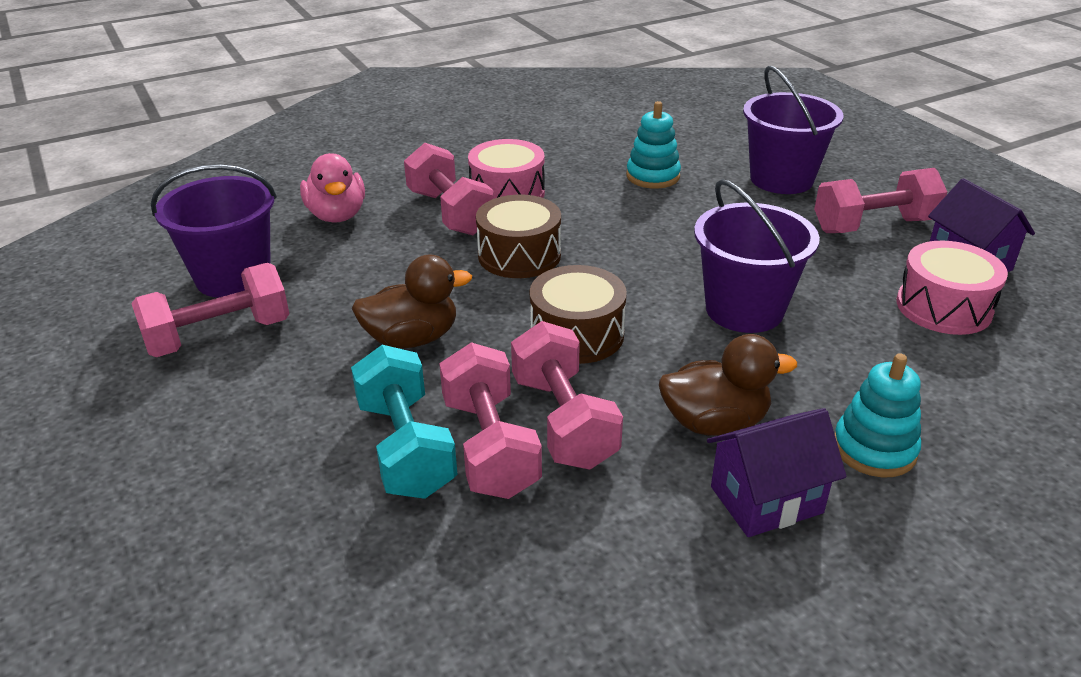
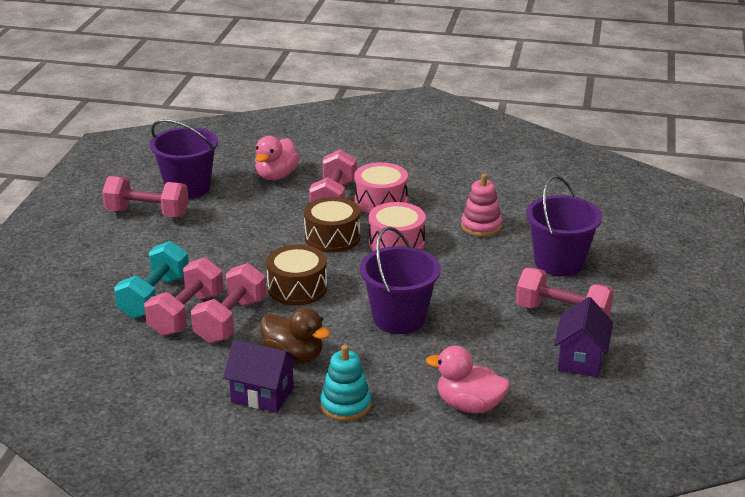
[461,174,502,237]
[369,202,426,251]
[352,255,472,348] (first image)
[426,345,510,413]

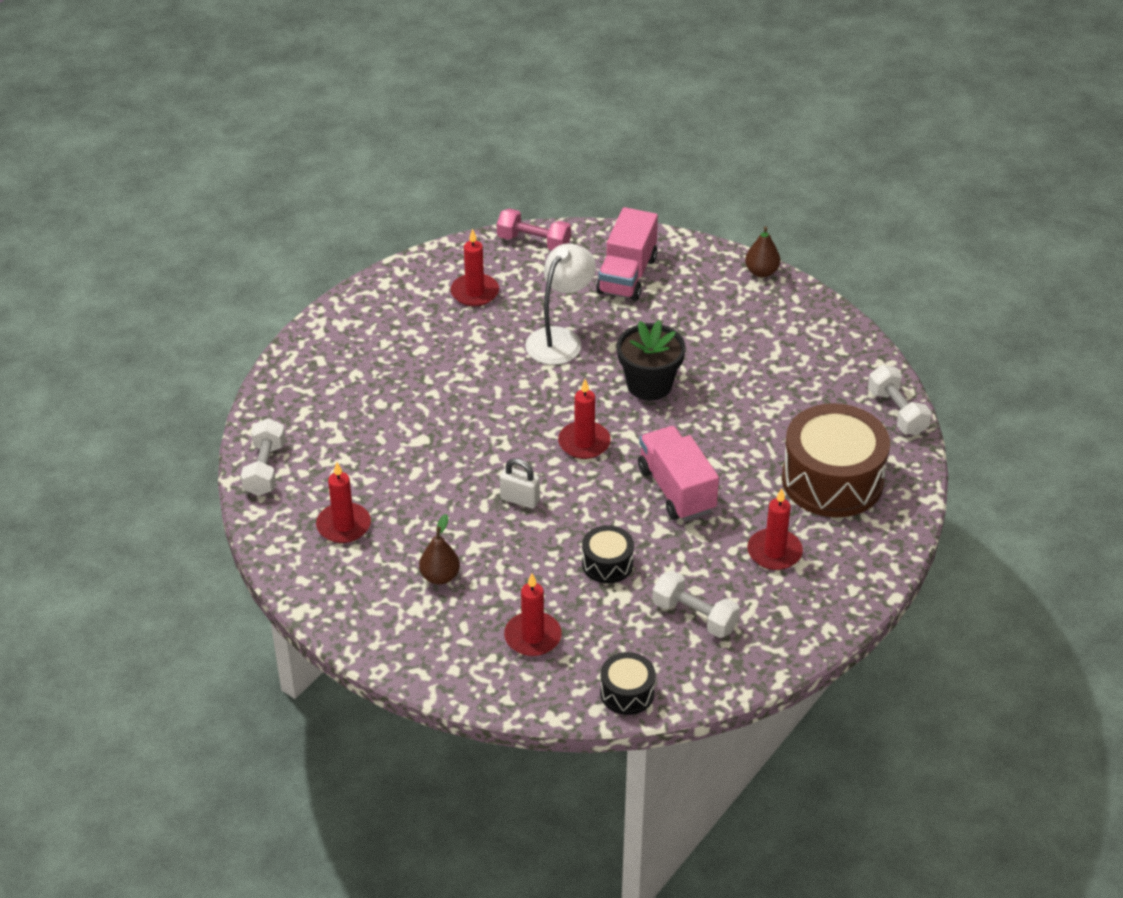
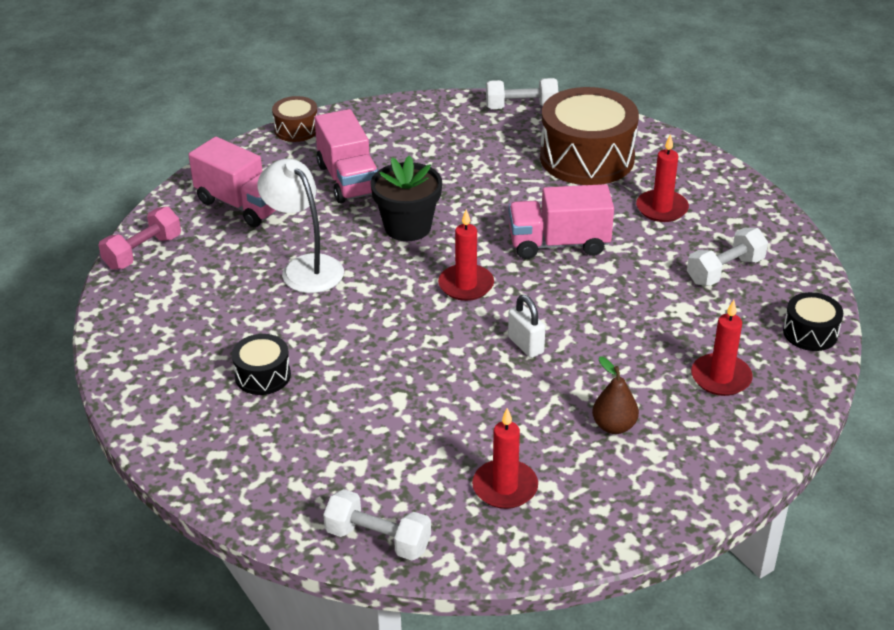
[272,96,317,142]
[451,229,499,307] (first image)
[508,295,545,358]
[232,334,291,395]
[314,109,378,203]

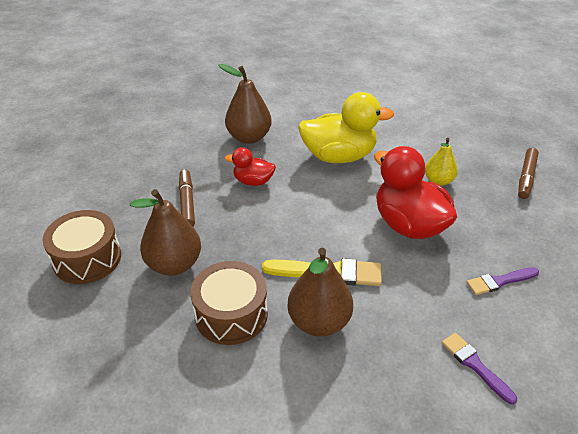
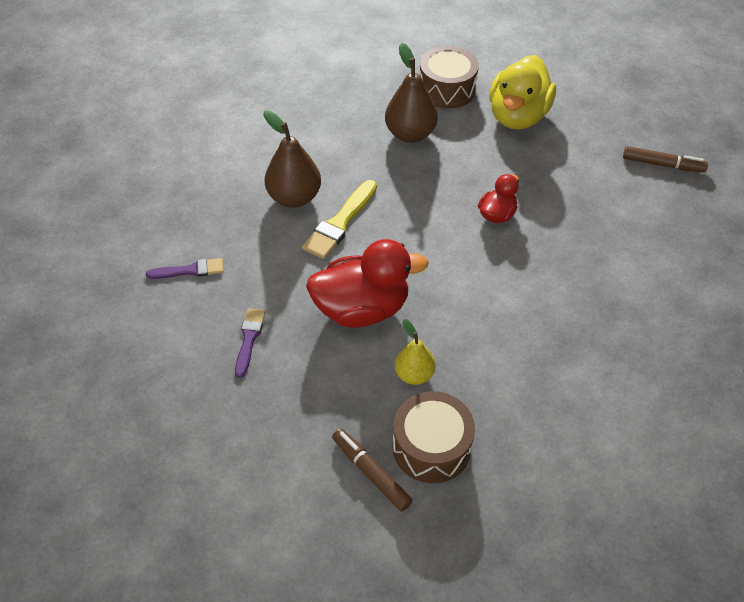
[218,64,272,144] (first image)
[490,55,556,130]
[623,146,708,173]
[392,391,475,483]

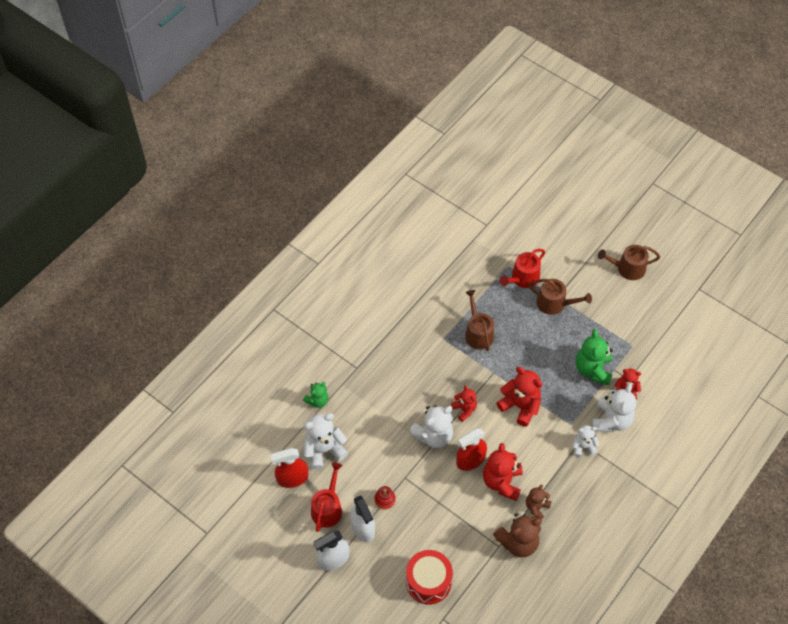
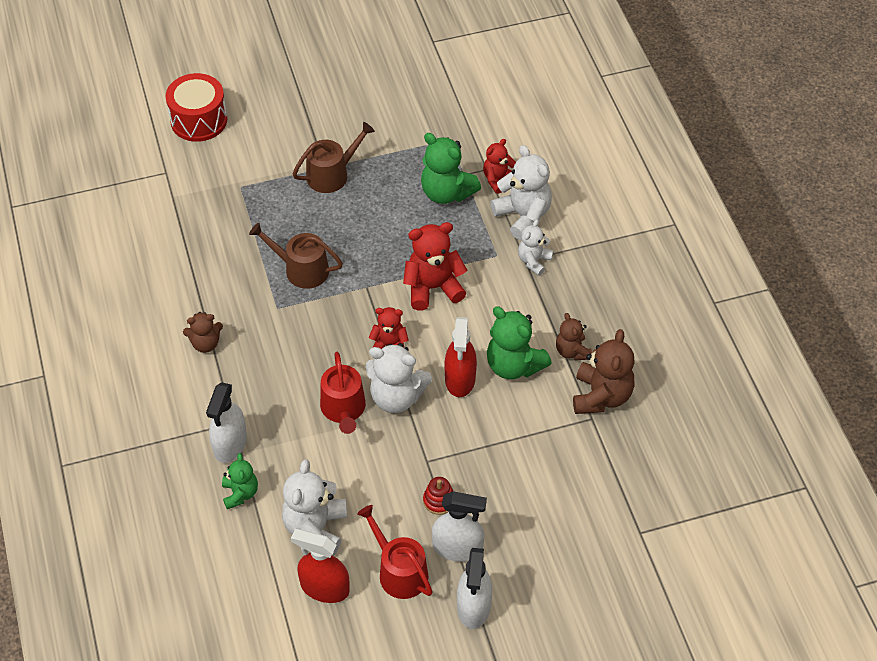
[598,245,660,280] (first image)
[320,352,366,434]
[365,343,432,413]
[487,306,551,379]
[291,529,350,603]
[166,73,227,142]
[183,312,223,353]
[206,382,247,463]

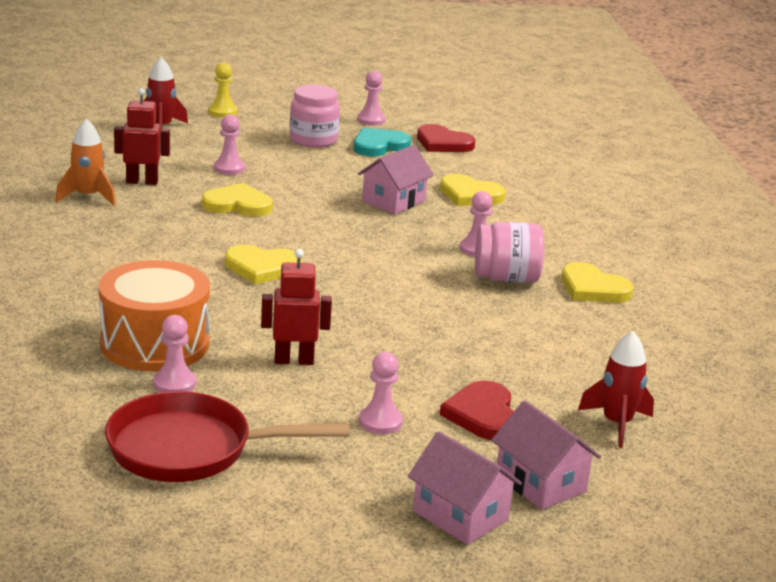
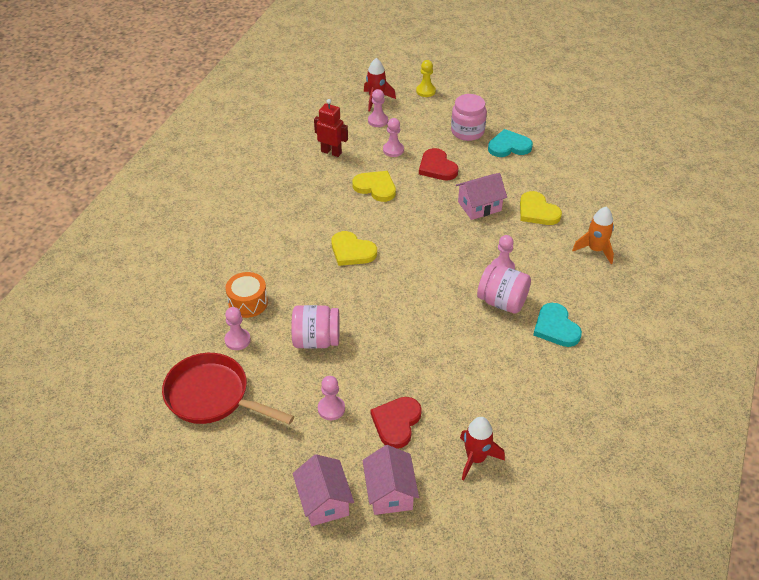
[368,89,388,127]
[572,207,614,264]
[419,148,458,180]
[291,305,340,349]
[225,272,268,318]
[533,303,582,347]

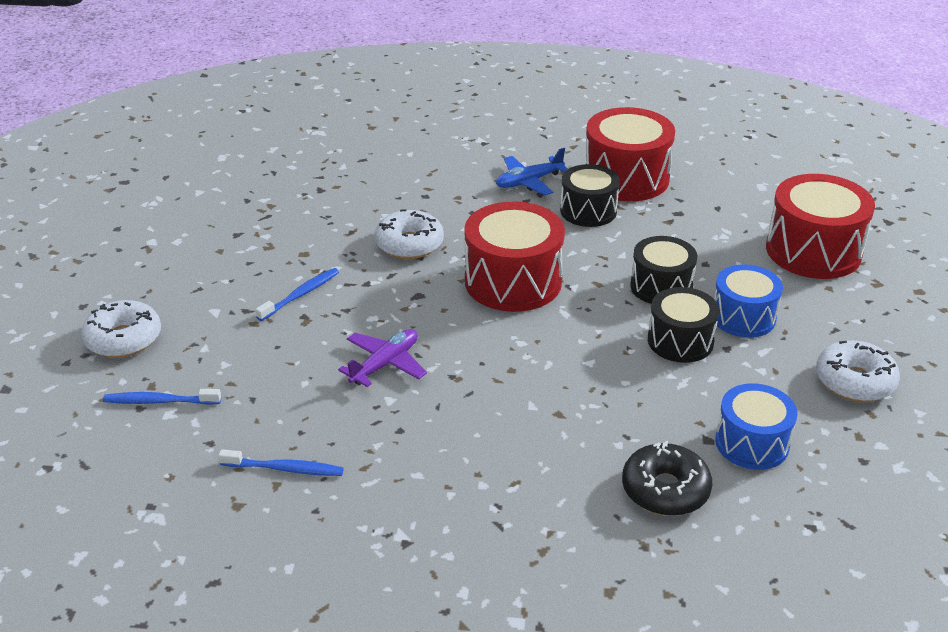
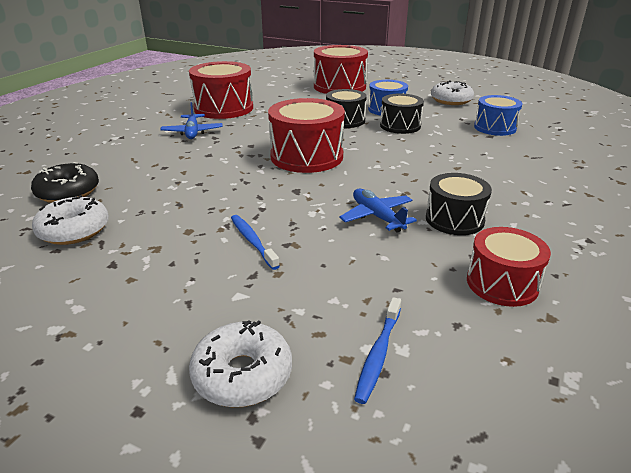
[426,173,492,235]
[32,195,109,245]
[339,189,417,233]
[31,162,99,203]
[467,227,551,307]

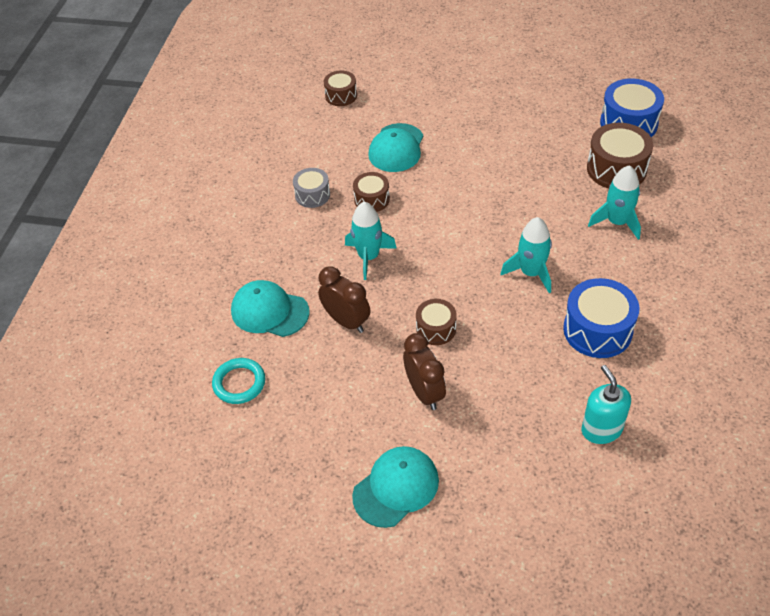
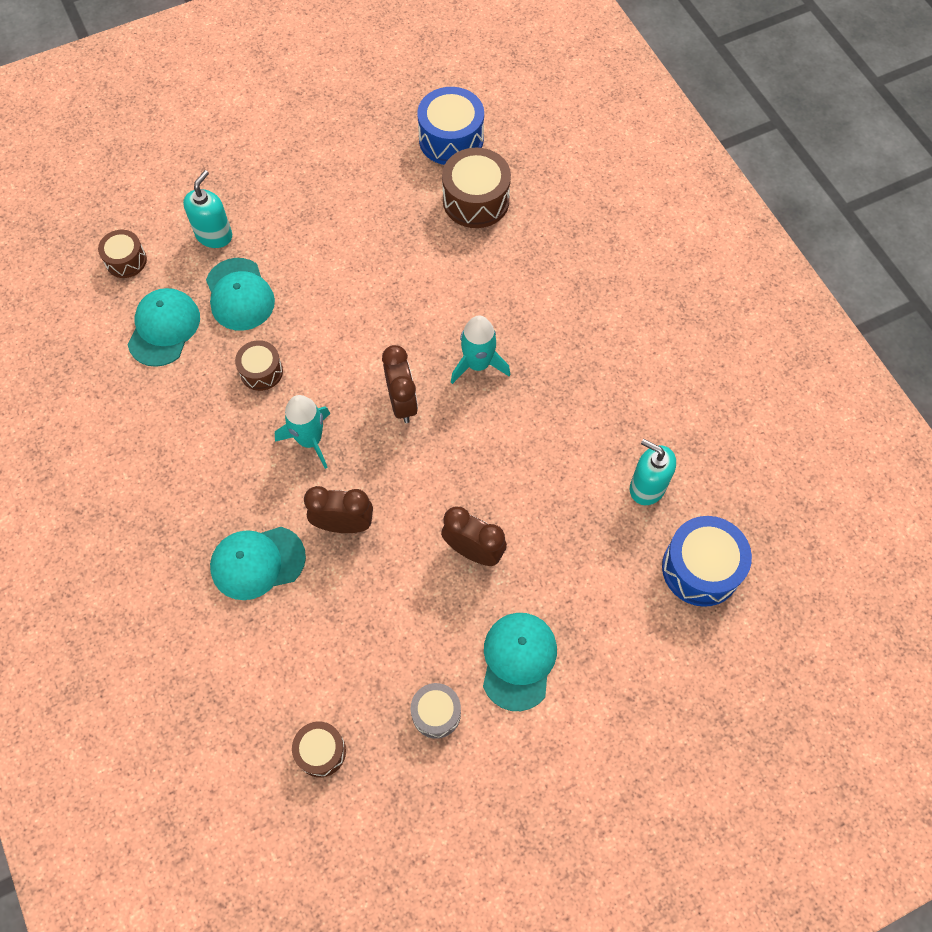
[588,165,641,240] (first image)
[411,683,461,739]
[662,516,752,607]
[292,721,346,778]
[212,358,265,404] (first image)
[183,170,232,248]
[127,288,200,367]
[382,345,418,423]

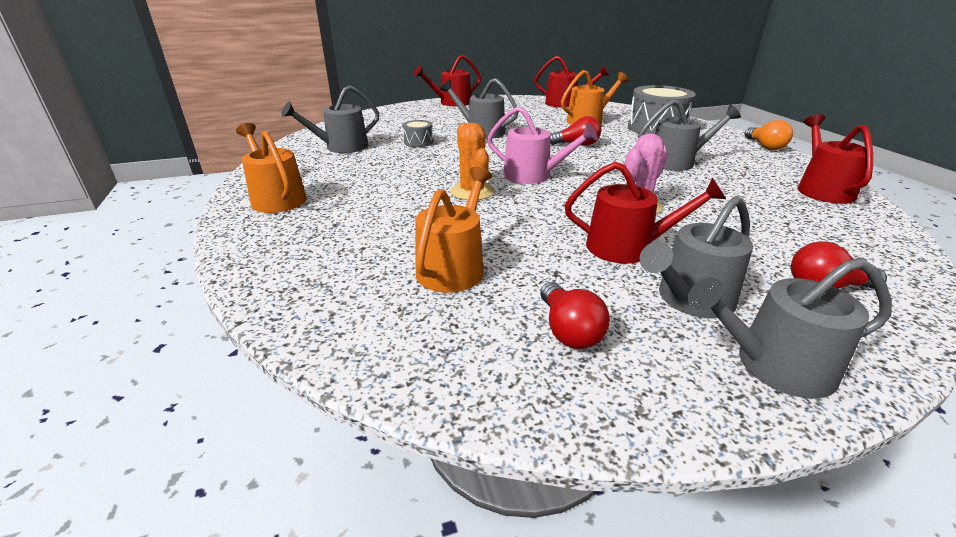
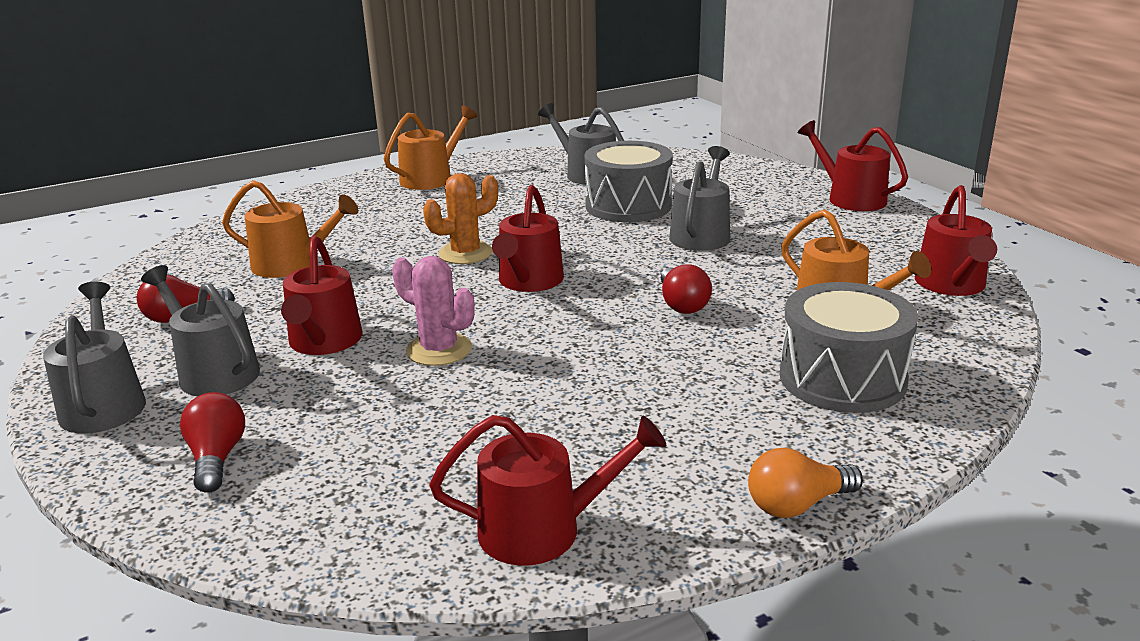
[638,99,741,171] (first image)
[492,185,564,292]
[585,141,673,222]

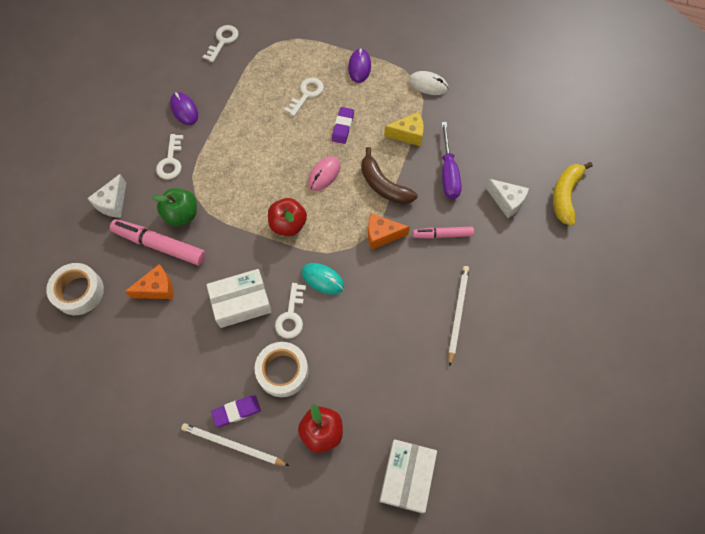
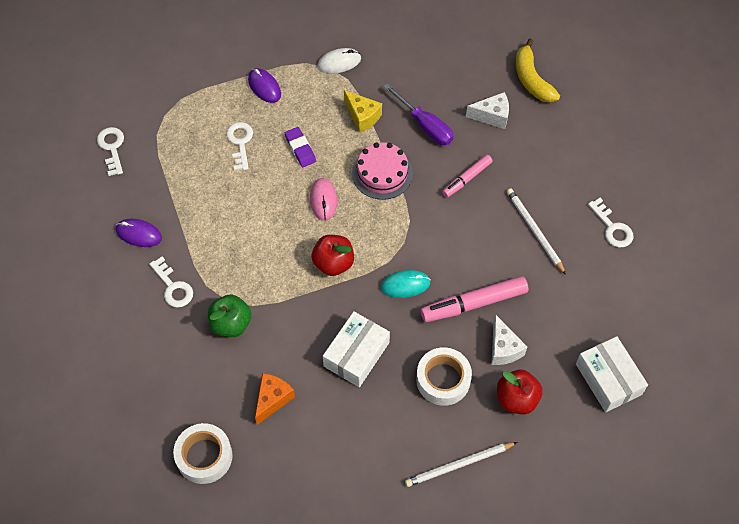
[344,90,382,133]
[352,142,413,200]
[491,314,527,365]
[368,214,410,250] (first image)
[421,276,528,322]
[588,198,633,248]
[211,395,261,427] (first image)

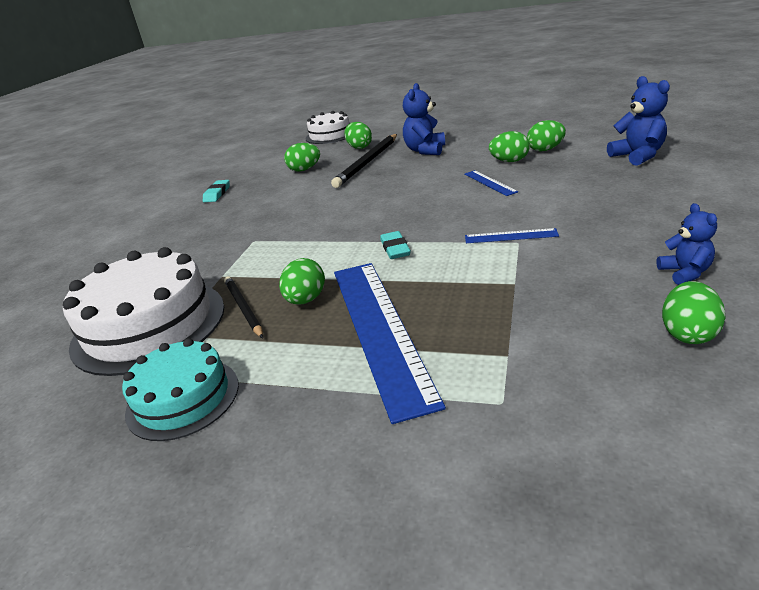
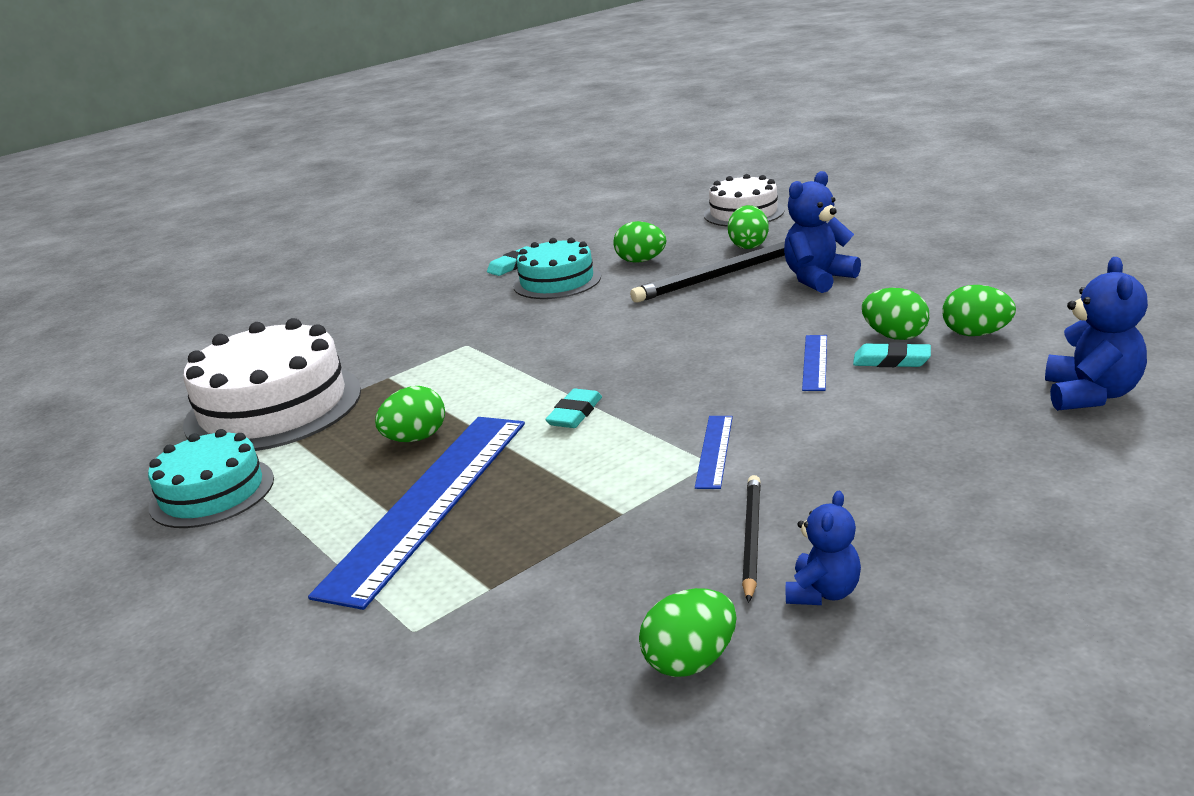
[695,416,733,489]
[742,475,761,603]
[513,238,601,299]
[853,342,931,367]

